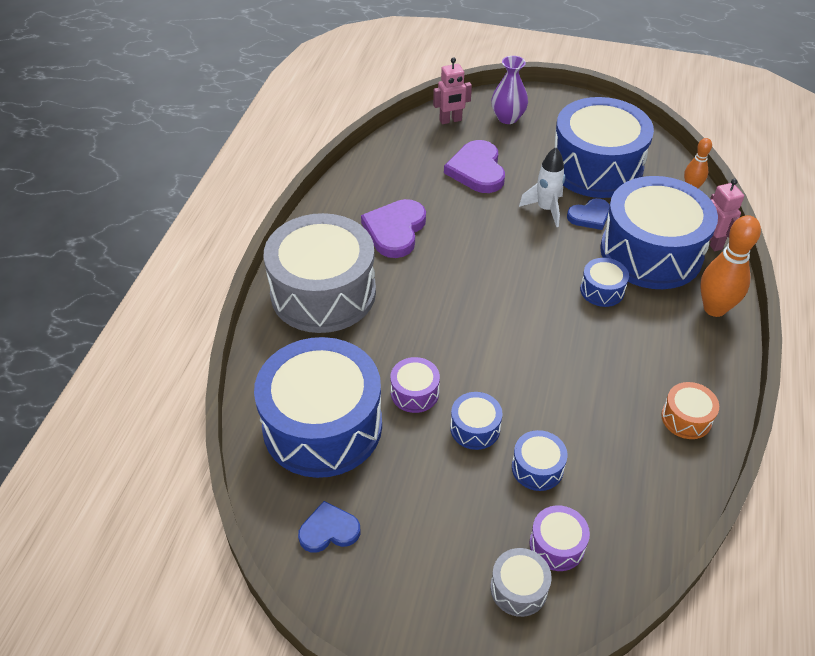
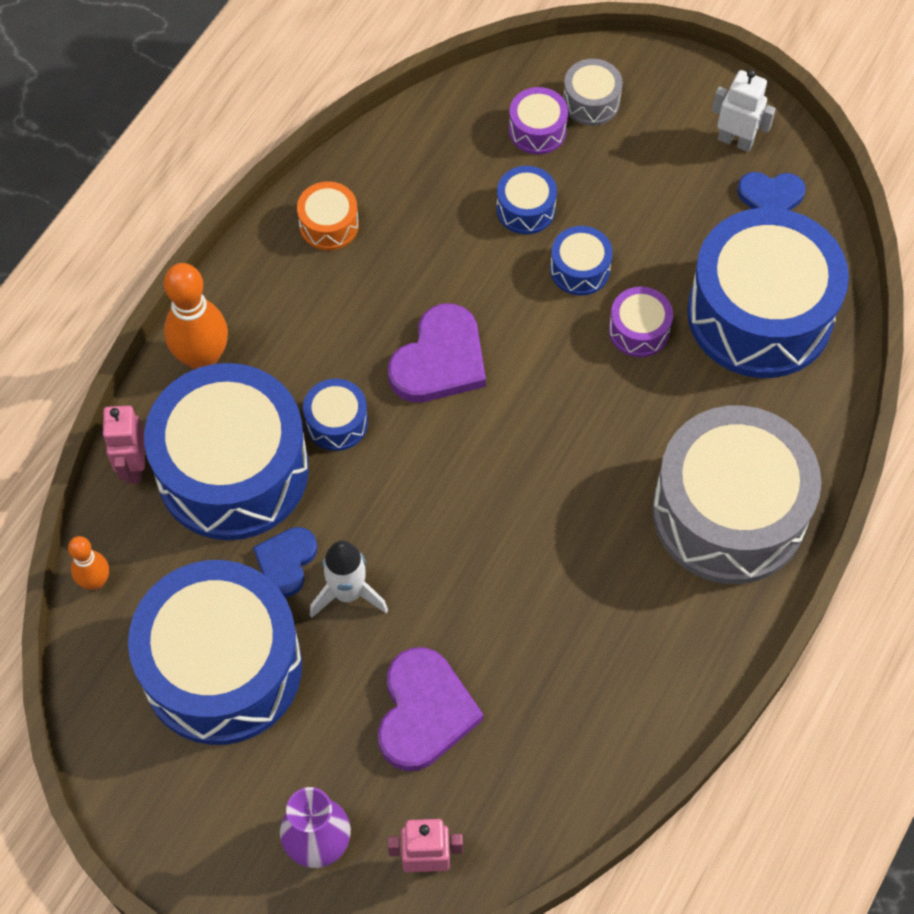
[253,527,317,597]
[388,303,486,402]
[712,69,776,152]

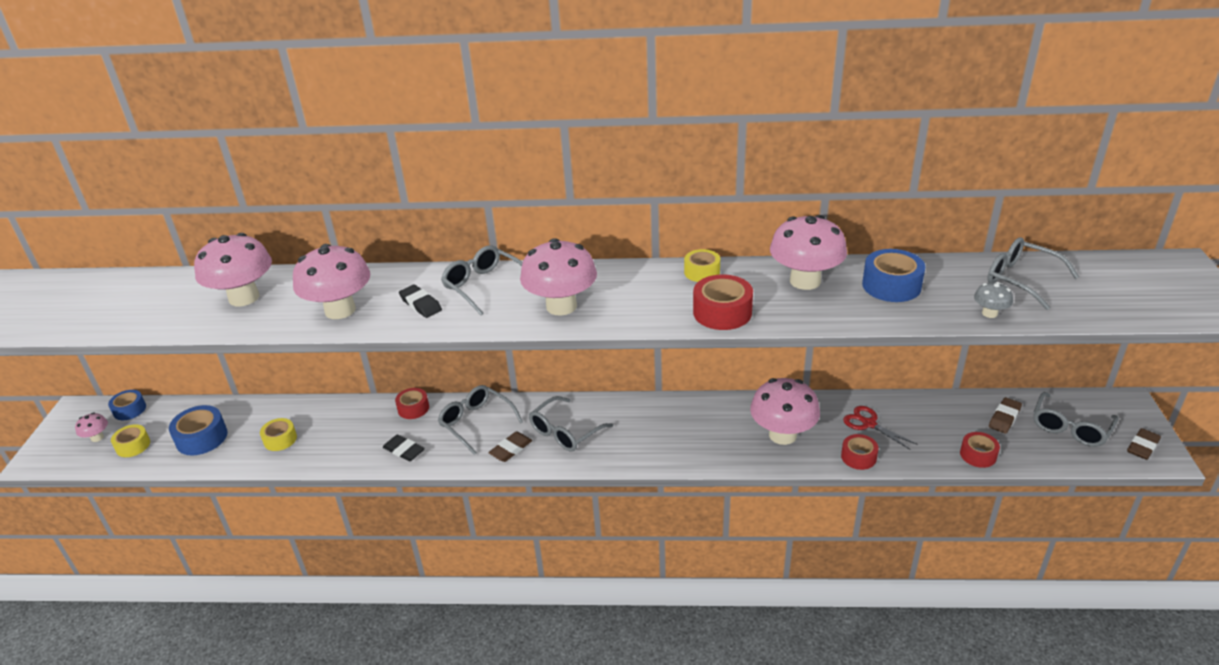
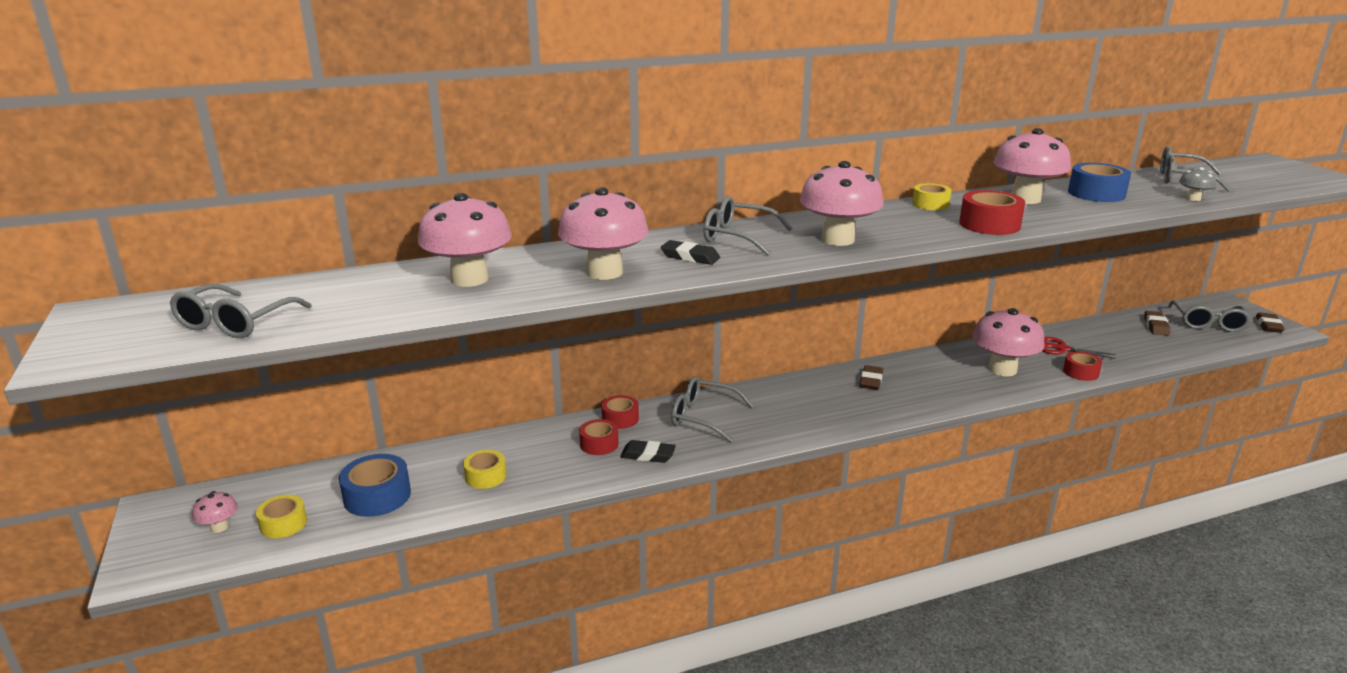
[108,390,146,420] (first image)
[170,284,312,338]
[860,365,883,390]
[579,419,619,455]

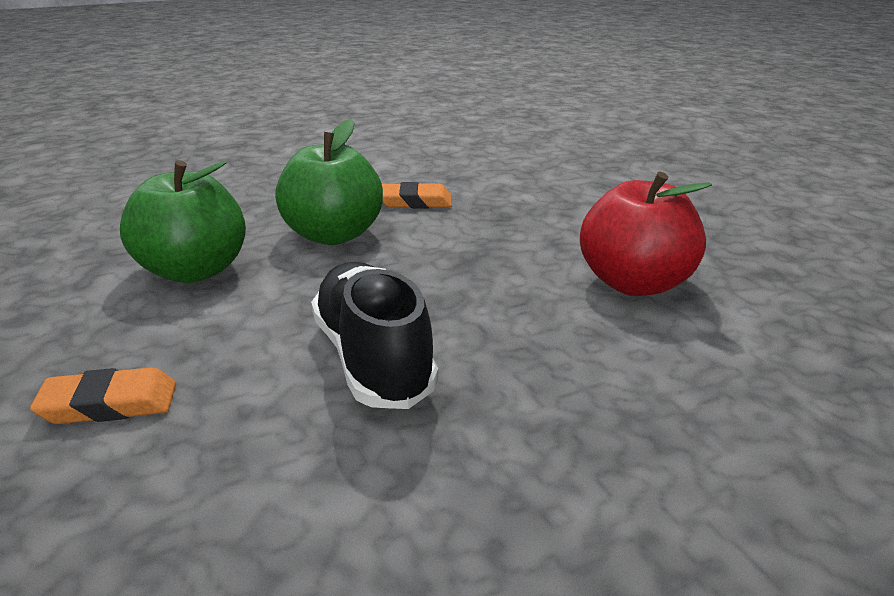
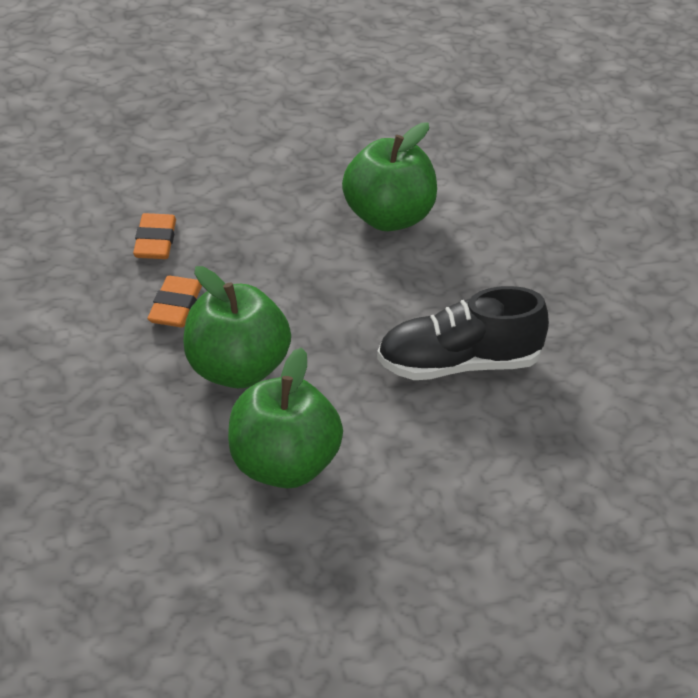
[342,123,437,231]
[133,213,176,259]

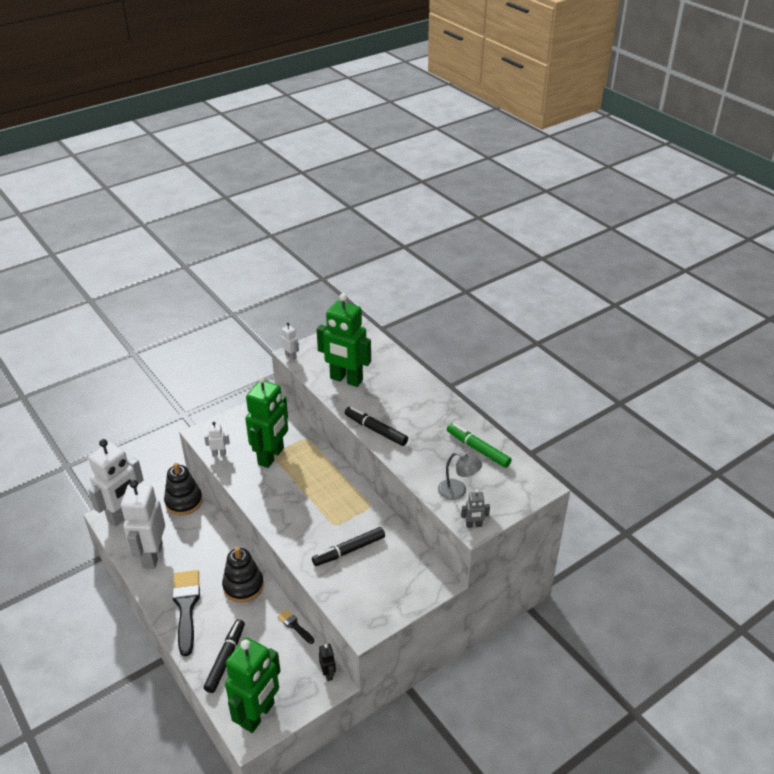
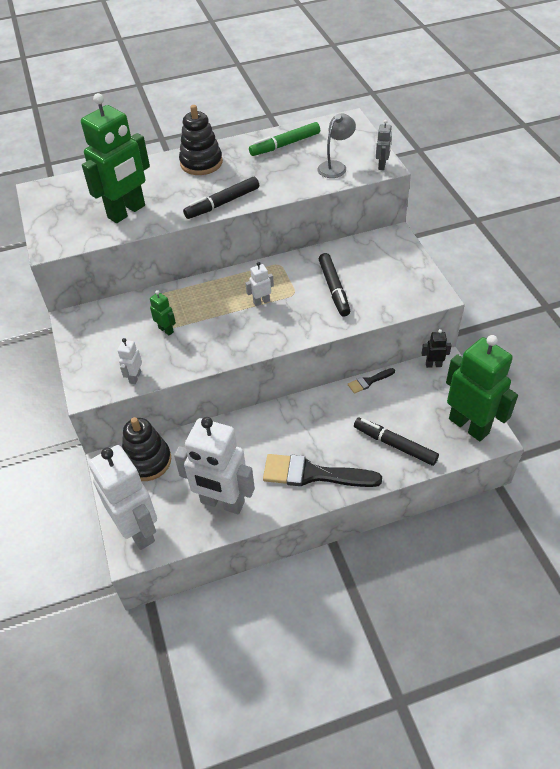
[246,262,274,306]
[150,290,176,336]
[179,105,223,175]

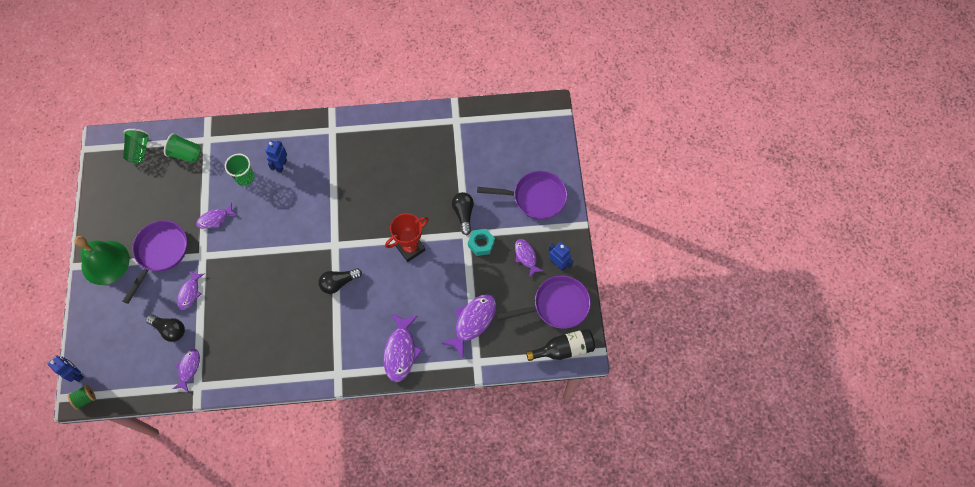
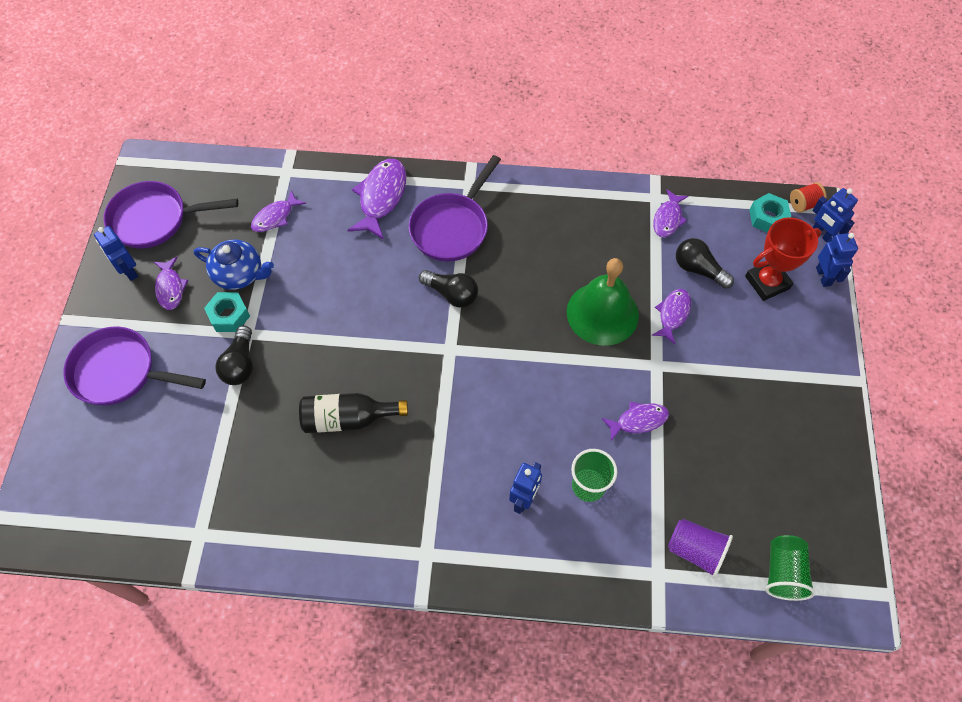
[668,519,733,578]
[745,217,822,301]
[409,155,501,262]
[567,258,639,346]
[419,270,478,308]
[251,190,306,232]
[299,393,408,433]
[790,182,827,213]
[749,193,791,233]
[816,233,858,287]
[194,240,274,290]

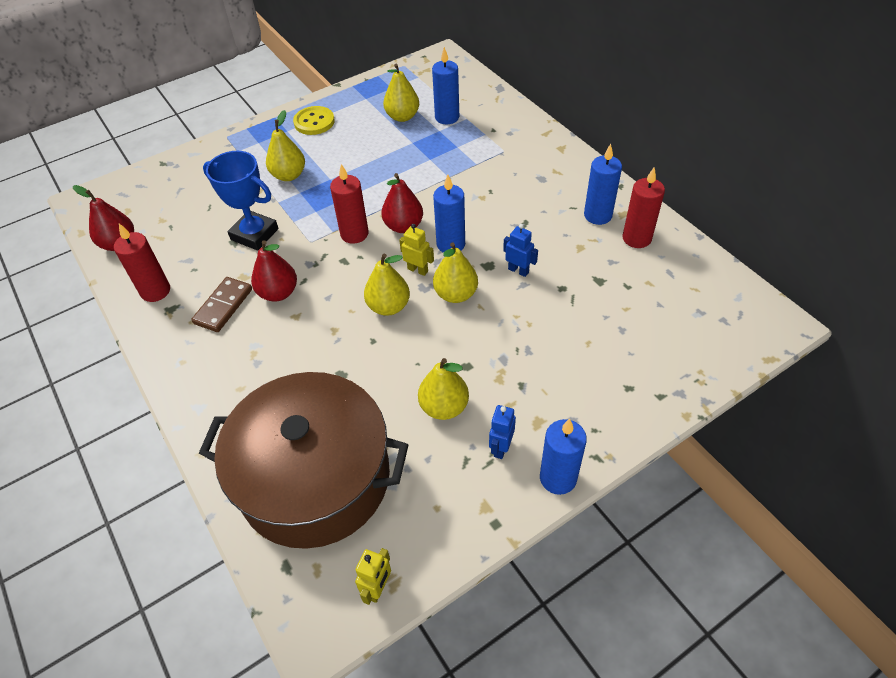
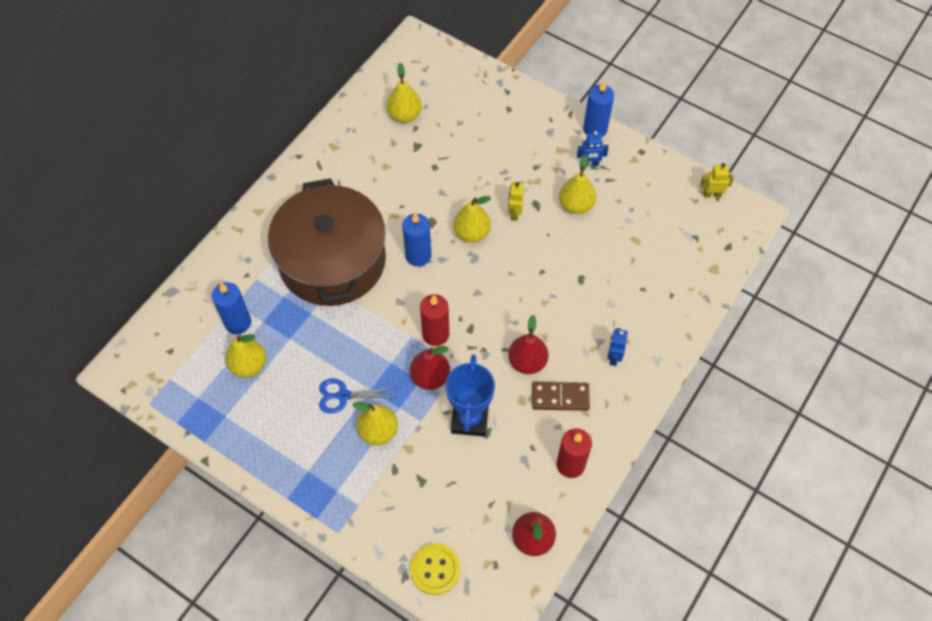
[410,544,460,595]
[584,144,622,225] (first image)
[622,167,665,248] (first image)
[410,346,450,390]
[508,182,524,221]
[607,328,628,366]
[386,63,422,123]
[268,178,386,306]
[319,378,397,413]

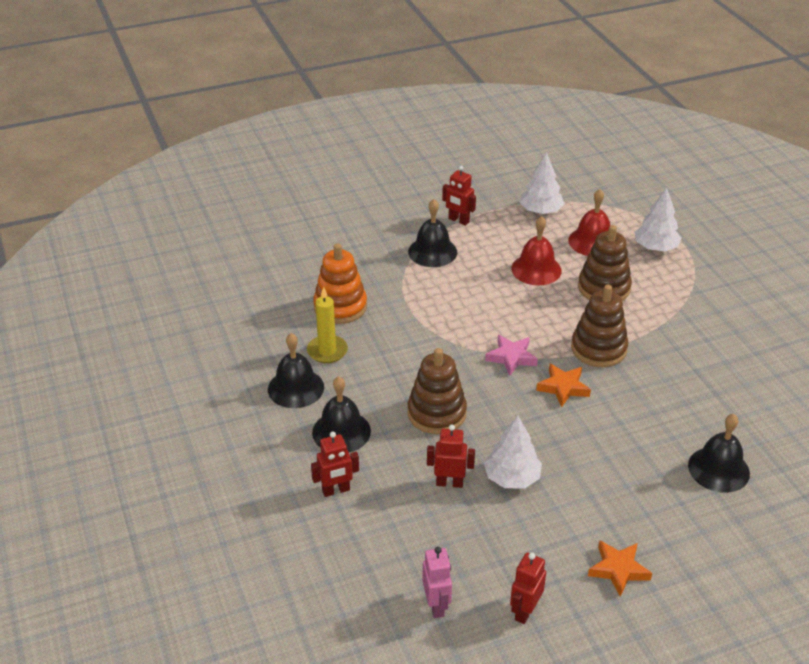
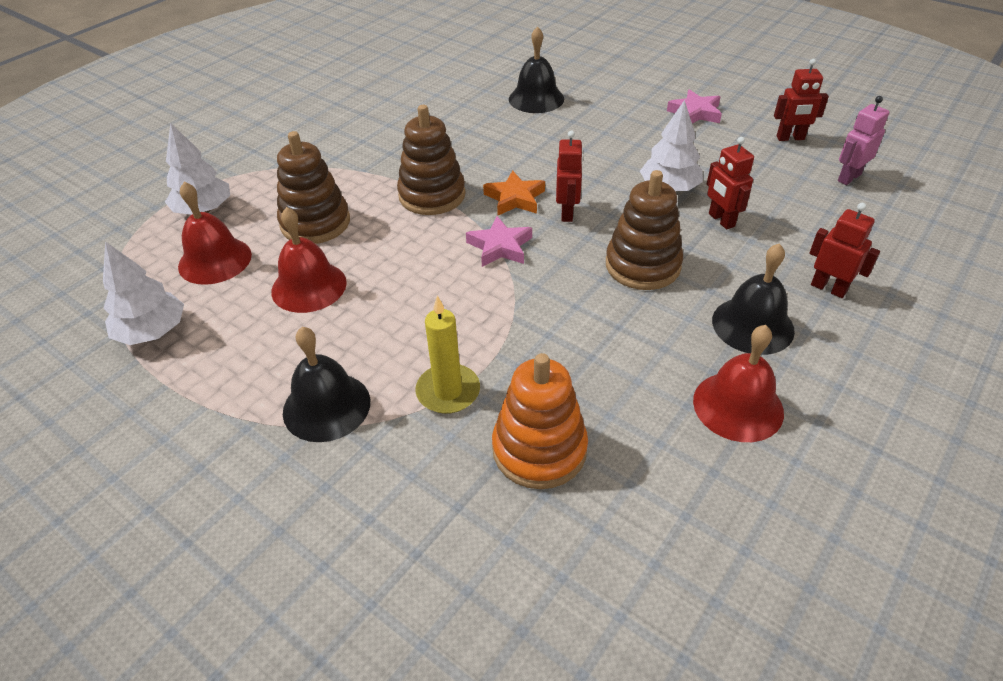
[556,131,583,222]
[415,296,480,414]
[693,325,784,442]
[667,89,722,123]

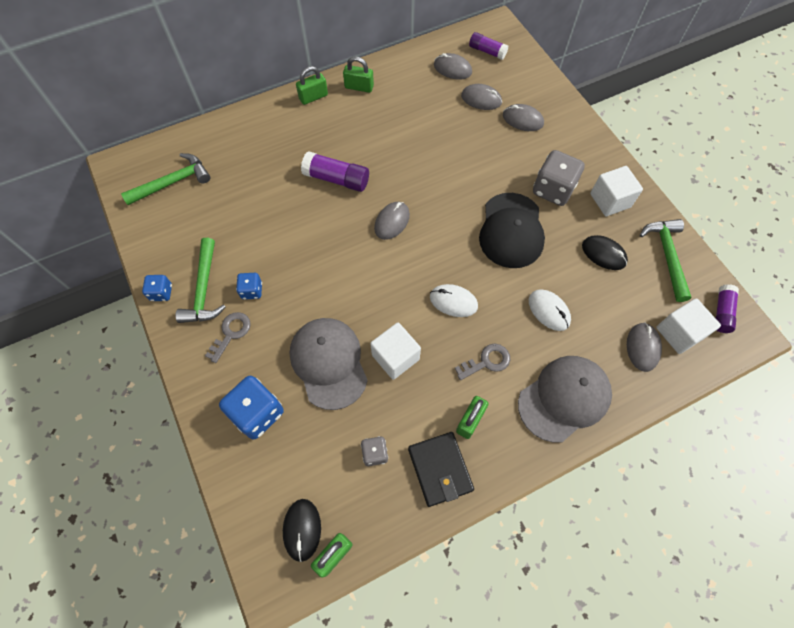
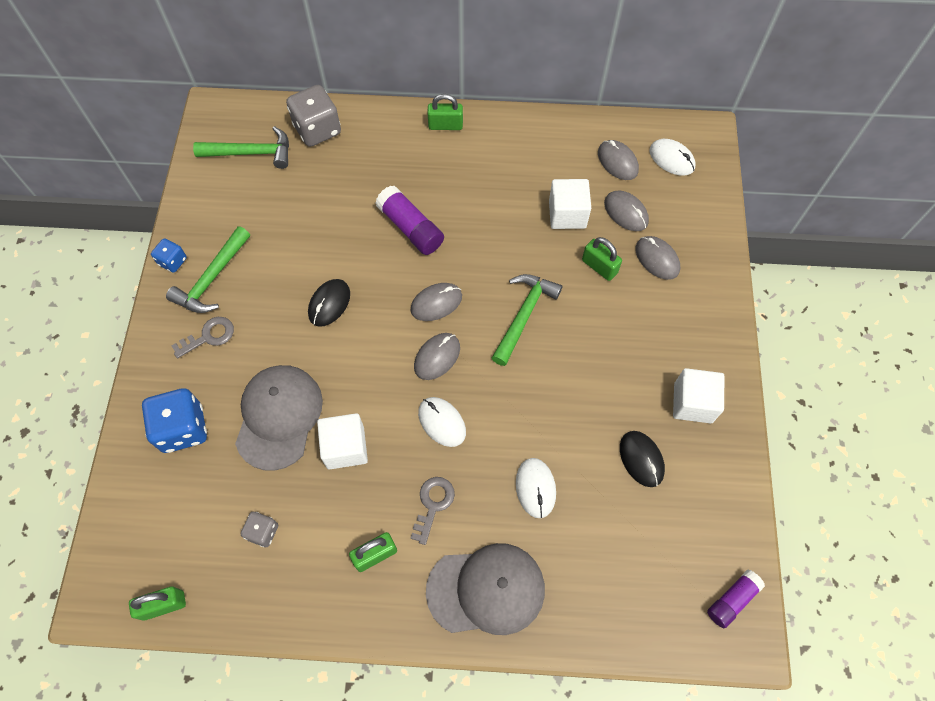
[649,139,696,175]
[582,237,622,281]
[286,85,341,147]
[479,193,545,268] (first image)
[492,274,562,366]
[236,273,262,300] (first image)
[549,179,591,229]
[414,333,460,380]
[411,477,455,545]
[408,432,474,507] (first image)
[308,279,350,327]

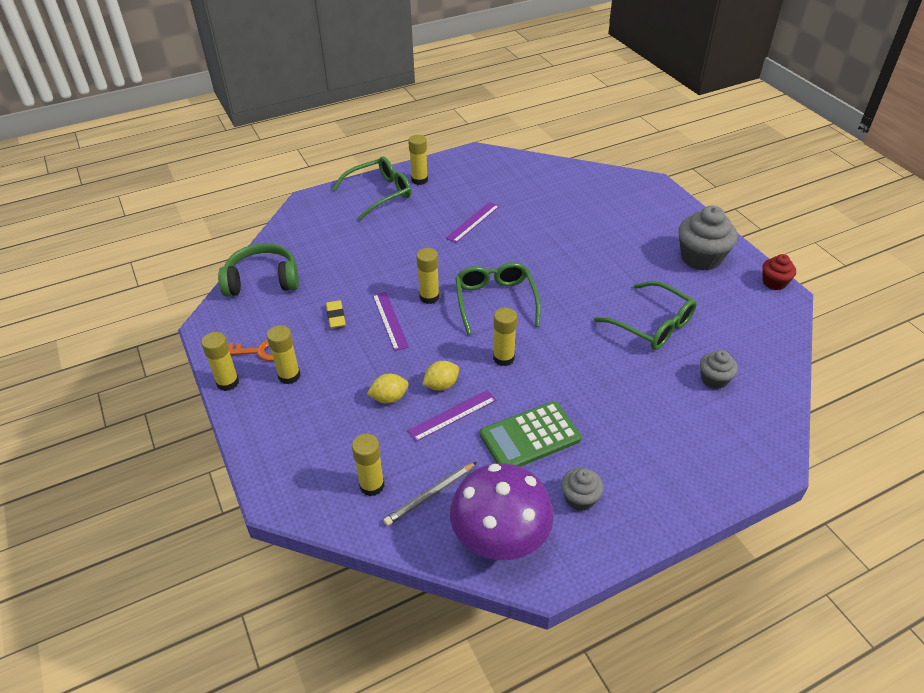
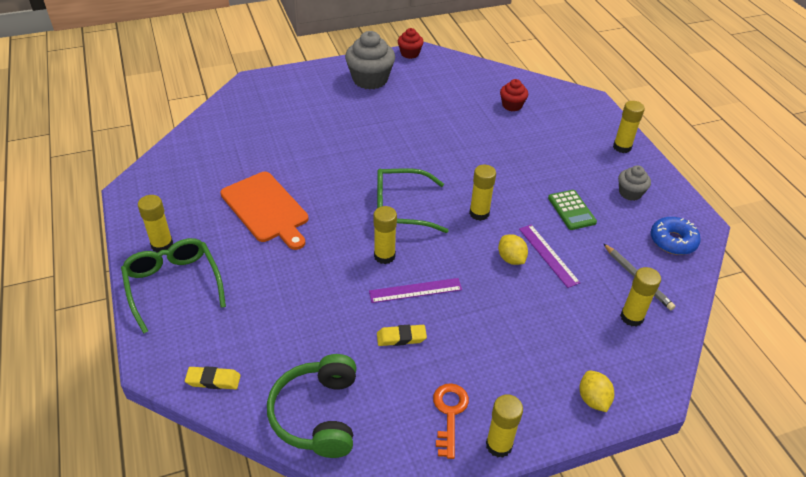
[220,172,309,250]
[594,281,697,350] (first image)
[613,101,645,153]
[500,79,528,112]
[579,370,614,412]
[548,190,597,230]
[651,217,701,255]
[185,366,241,389]

